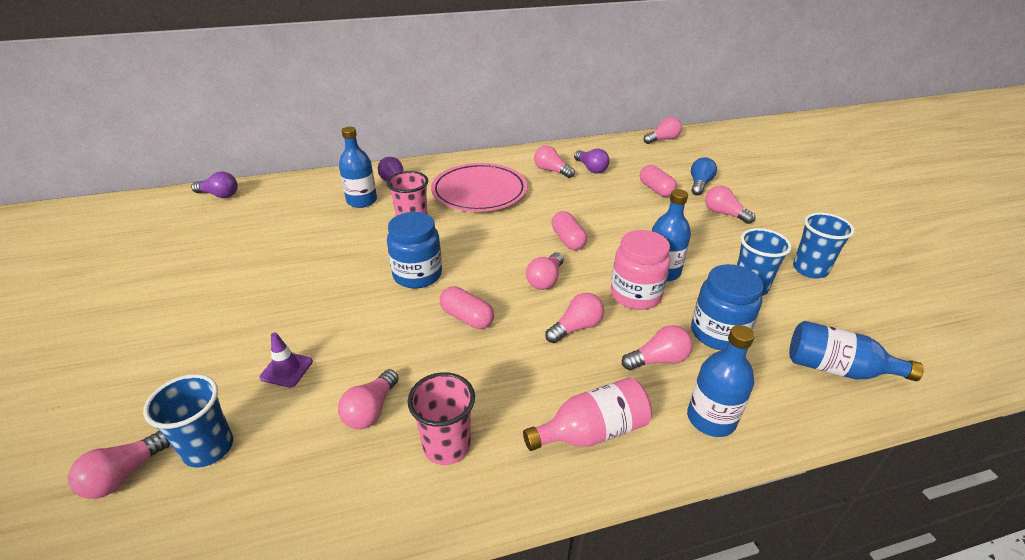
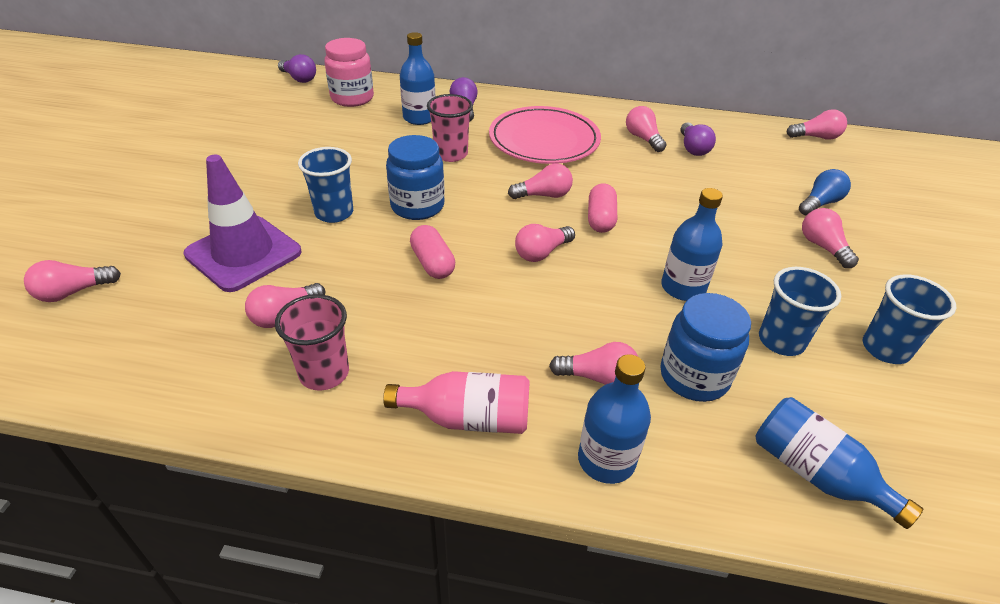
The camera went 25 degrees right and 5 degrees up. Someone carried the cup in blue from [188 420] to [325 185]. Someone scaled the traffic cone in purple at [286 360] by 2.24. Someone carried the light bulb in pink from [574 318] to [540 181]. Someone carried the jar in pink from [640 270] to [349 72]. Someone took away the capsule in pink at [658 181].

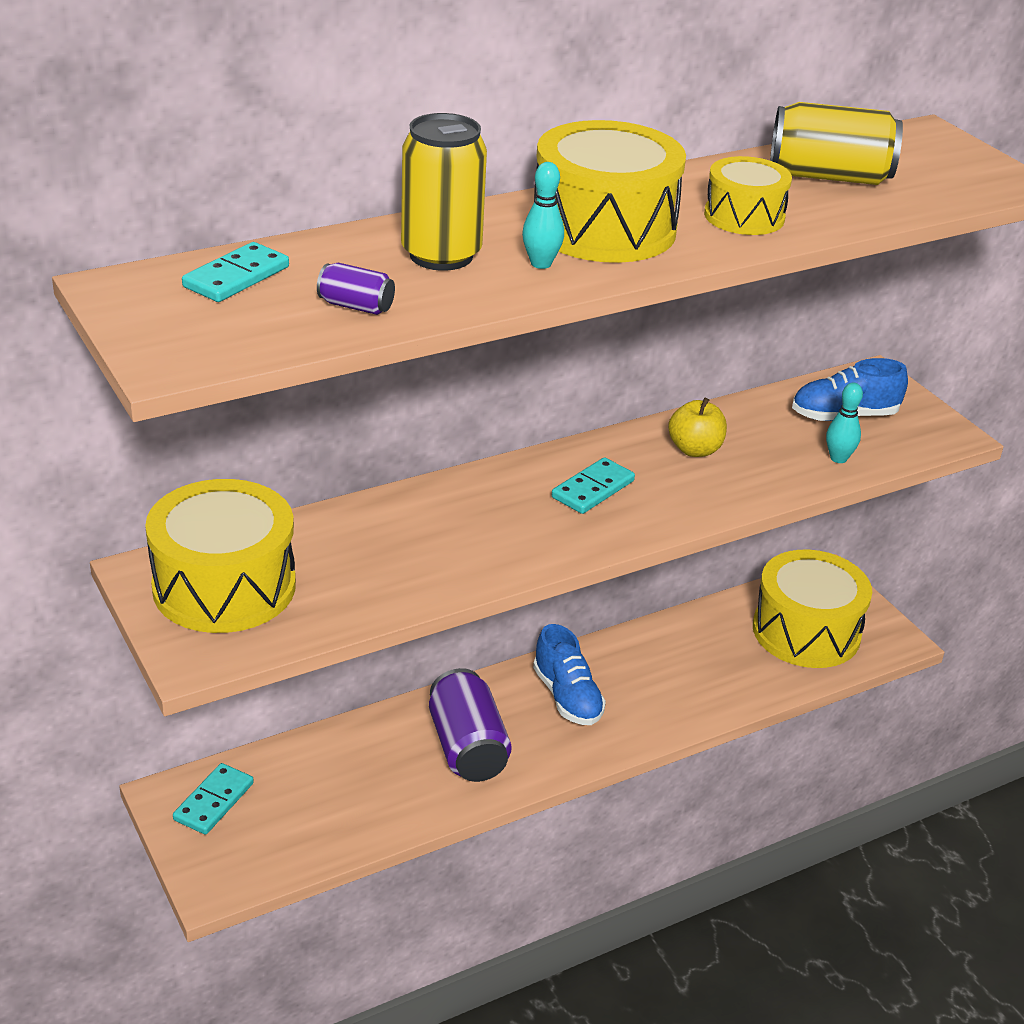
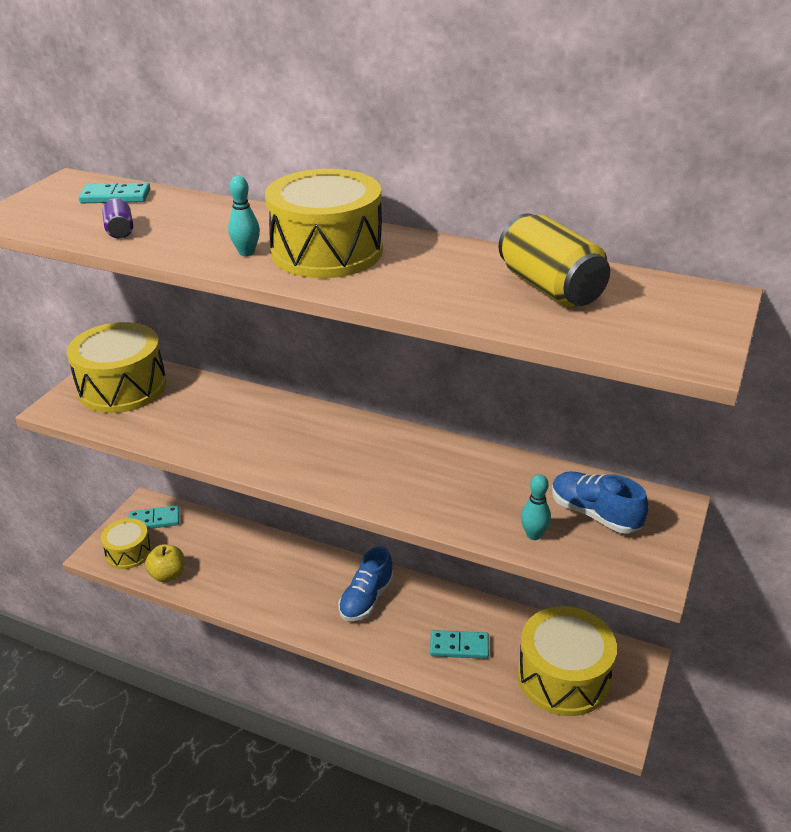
The camera went 55 degrees right and 0 degrees up. Someone took away the can in yellow at [444 192]. Someone took away the can in purple at [470 725]. Someone carried the domino in turquoise from [593 485] to [459 644]. Someone carried the apple in yellow from [697 427] to [164 563]. Someone carried the drum in yellow from [748 195] to [126 543].

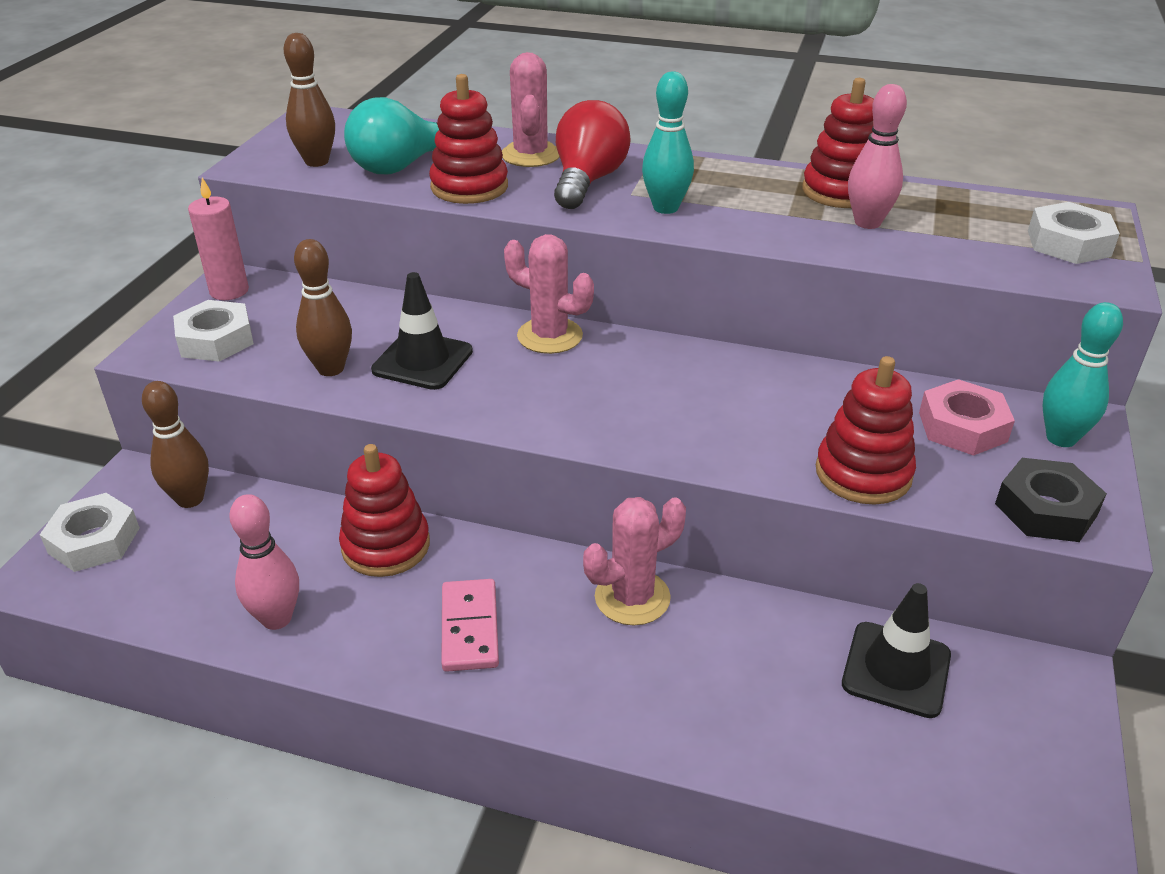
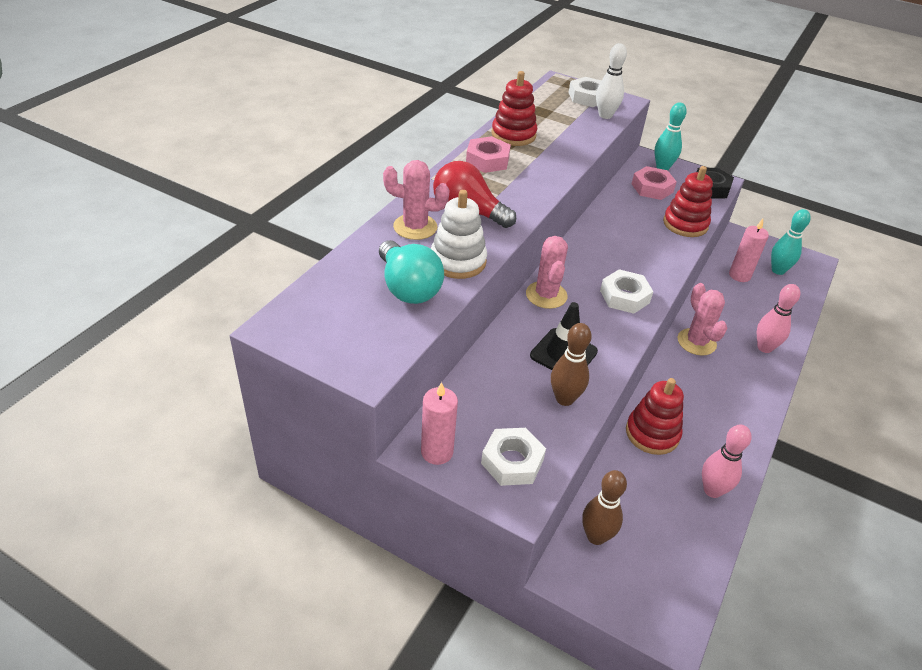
The camera went 80 degrees left and 5 degrees up. Someone carried the nut in white from [90 532] to [626 291]. Someone took away the bowling pin in brown at [309 100]. Someone repainted the stacking toy in red at [468 139], which became the stacking toy in white at [459 234]. Someone took away the domino in pink at [470 625]. Someone rotated the cactus in pink at [549 294] by 45 degrees counterclockwise. Someone carried the bowling pin in turquoise from [668 142] to [791 242]. Someone swapped the traffic cone in black at [896 650] for the candle in pink at [749 250]. Someone carried the bowling pin in pink from [877 156] to [778 318]. Someone put down the nut in pink at [488 154]. Someone put down the bowling pin in white at [611 81].

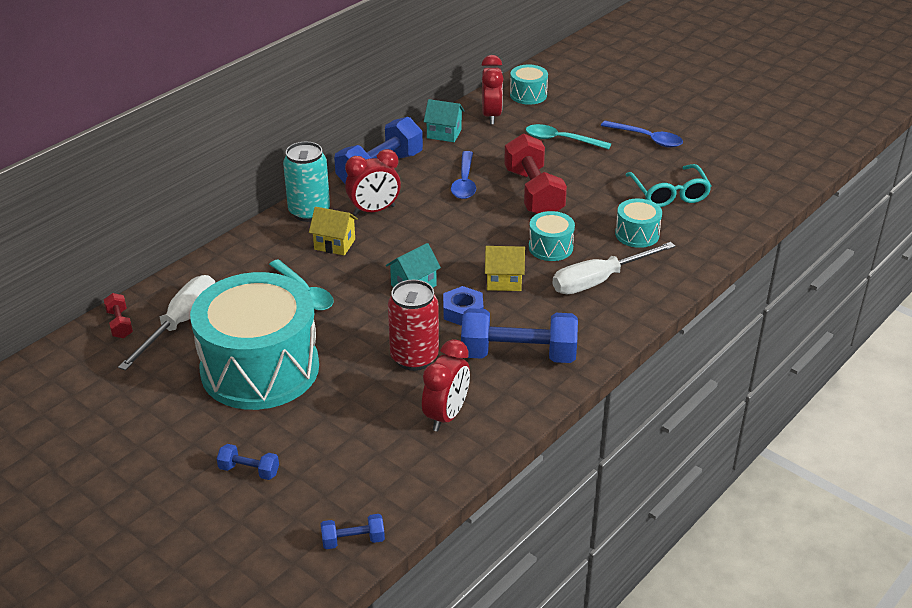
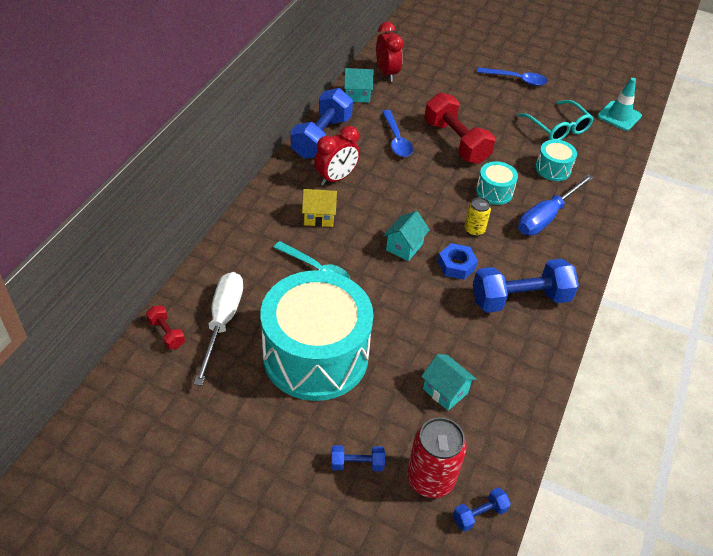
The camera went 20 degrees left and 10 degrees up. Someone took away the can in turquoise at [306 182]. Someone carried the can in red from [413 325] to [437 457]. Someone took away the clock in red at [446 385]. Someone swapped the house in yellow at [505 268] for the can in yellow at [477 217]. Someone took away the drum in turquoise at [529 85]. Someone took away the spoon in turquoise at [568 137]. Someone repainted the screwdriver in white at [614 268], which became the screwdriver in blue at [556 204]. Someone put down the house in turquoise at [449 382]. Someone put down the traffic cone in turquoise at [619 104].

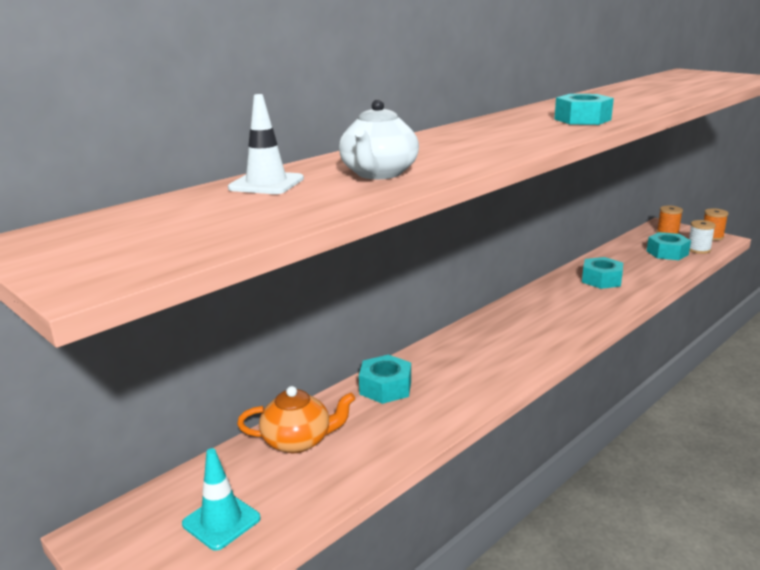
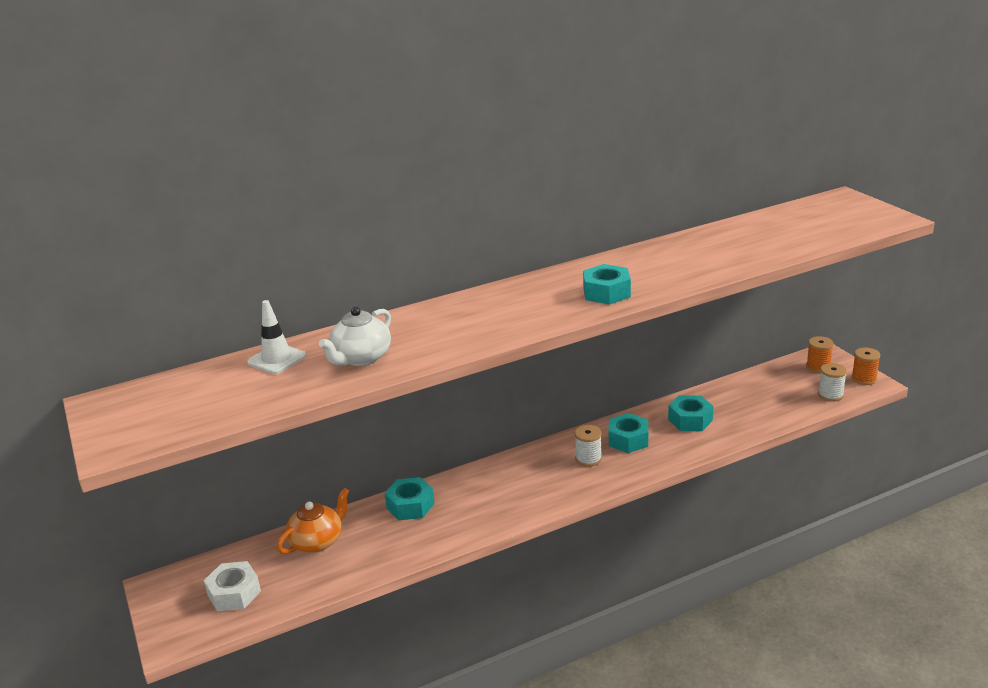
The camera went 20 degrees right and 5 degrees up. Someone swapped the traffic cone in turquoise at [221 499] for the nut in white at [232 586]. Someone rotated the teapot in orange at [296 419] by 60 degrees counterclockwise. Someone carried the nut in turquoise from [669 246] to [628 433]. Someone put down the spool in white at [588 446].

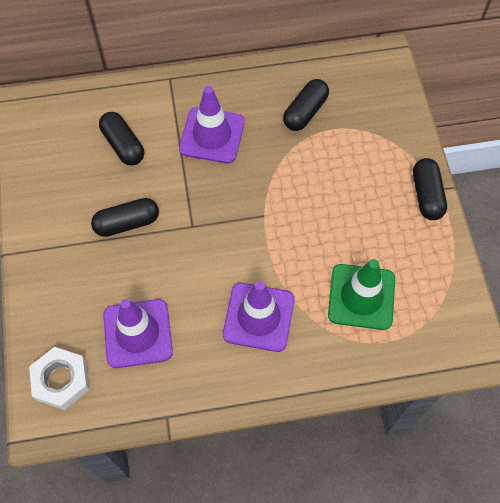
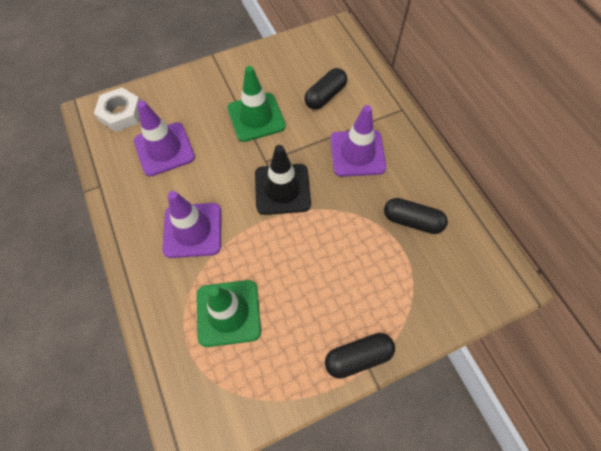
The camera went 75 degrees right and 0 degrees up. Someone swapped the capsule in black at [125 217] for the traffic cone in green at [256 104]. Someone put down the traffic cone in black at [283 180].

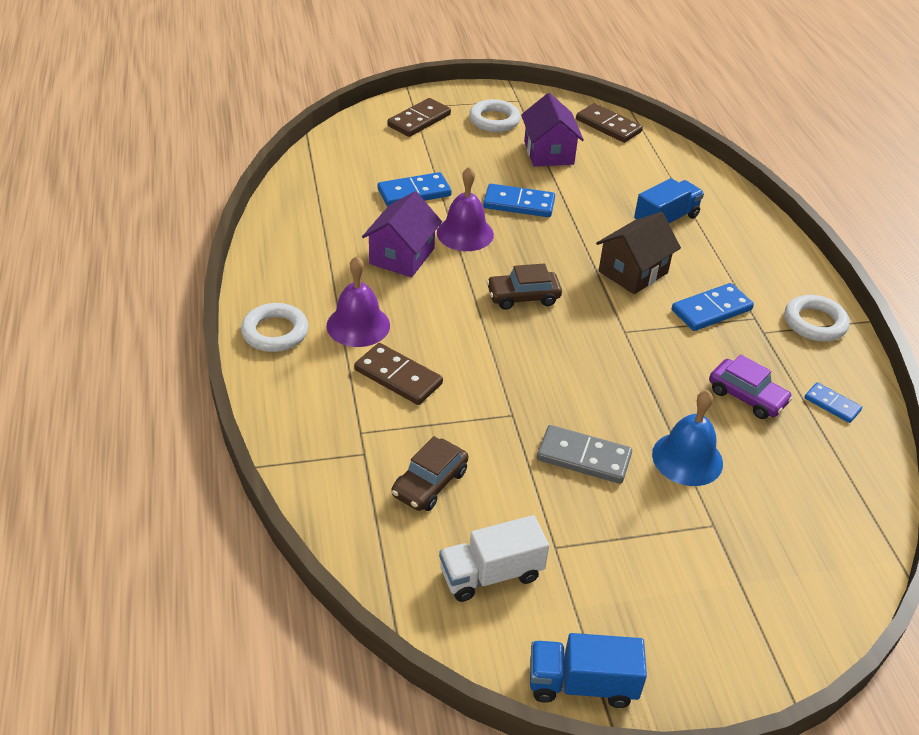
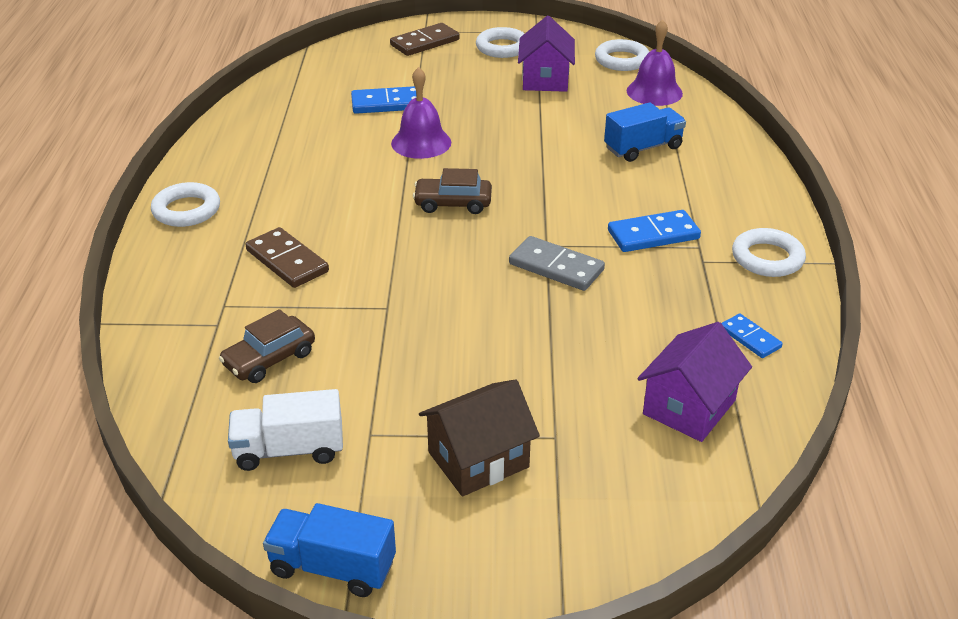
The camera went 15 degrees right and 5 degrees down. Someone carried the bell in purple from [358 301] to [655 63]. Someone carried the house in purple from [402 234] to [694 382]. Someone took away the domino in blue at [519 200]. Someone carried the domino in grey from [584 454] to [557 263]. Someone swapped the domino in brown at [609 123] for the ring in white at [622 55]. Someone carried the house in brown from [638 253] to [479 438]. Someone took away the bell in blue at [687 438]. Someone took away the car in purple at [751 386].

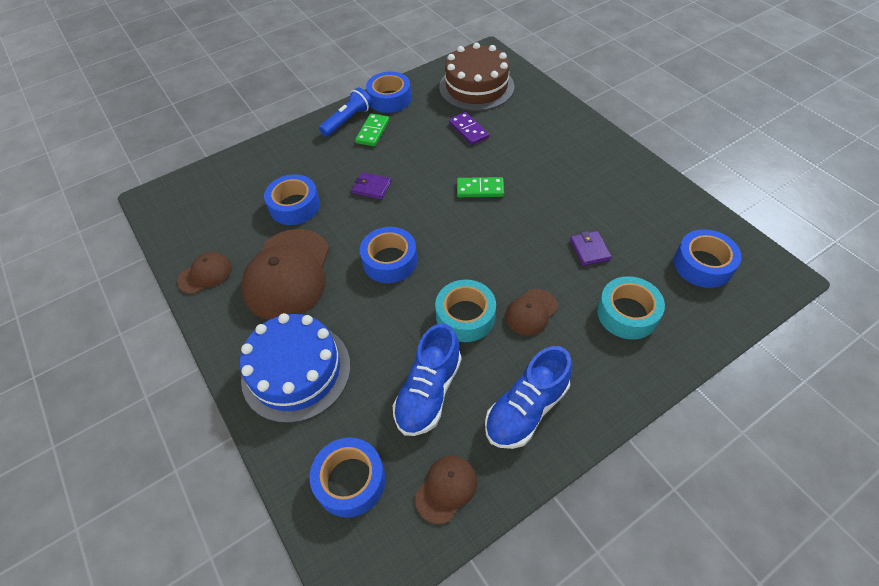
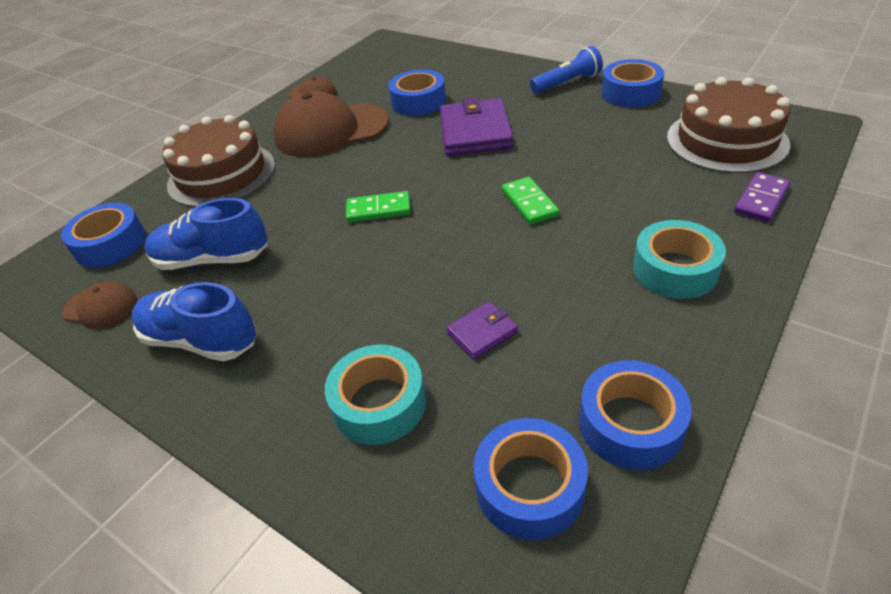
The camera went 70 degrees right and 10 degrees down. Someone repainted the cake in blue at [295 368], which became the cake in brown at [218 161]. Someone rotated the flashlight in blue at [345 112] by 45 degrees counterclockwise. Someone scaled the wallet in purple at [371 186] by 2.03. Someone carried the domino in green from [372 129] to [378 207]. Someone carried the tape in blue from [388 255] to [635 415]. Someone carried the tape in turquoise from [465 311] to [679 259]. Someone carried the domino in purple from [469 128] to [762 197]. Someone took away the cap in brown at [531 312].

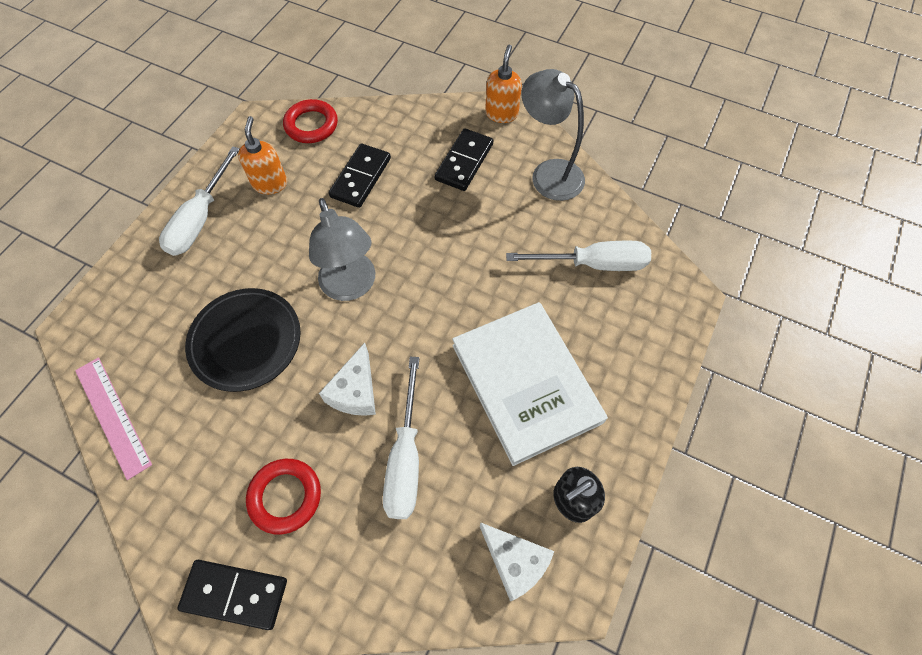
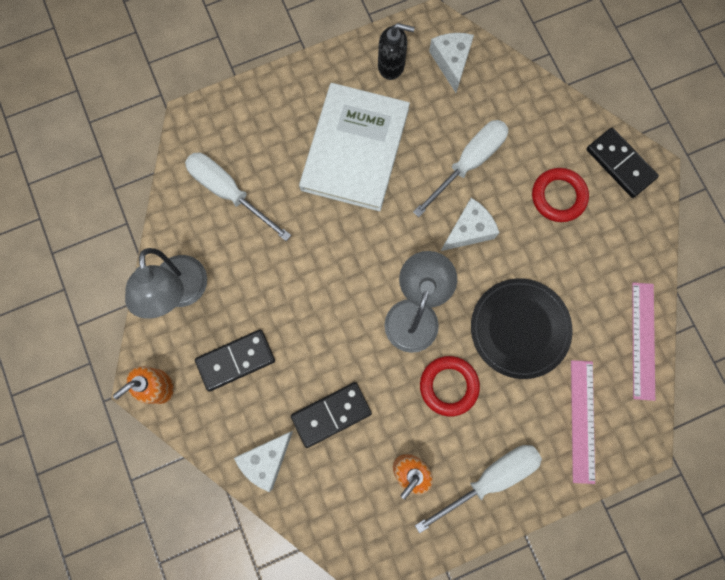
The camera went 140 degrees left and 15 degrees up. Someone carried the ring in red from [310 121] to [450 386]. Someone put down the cheese in white at [263 461]. Someone put down the ruler in pink at [583 422].

